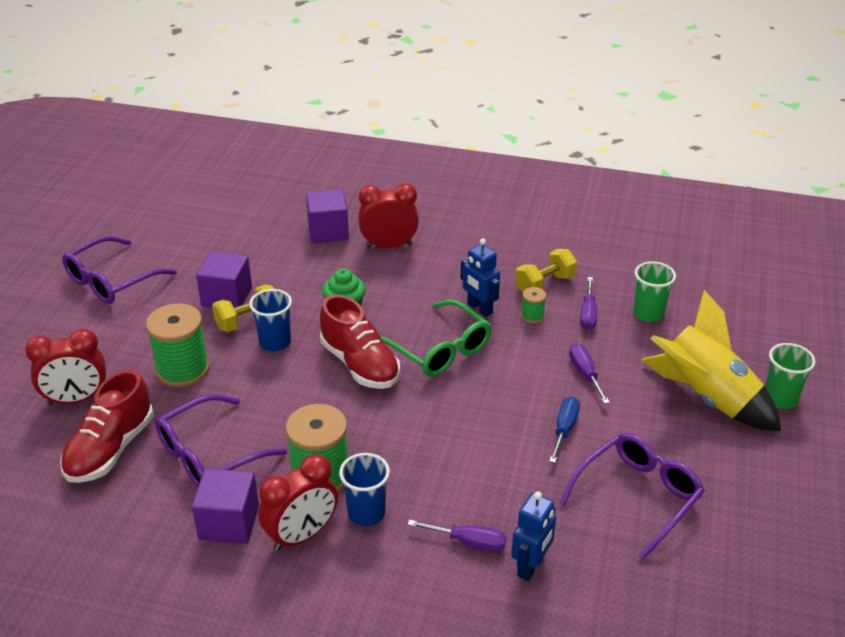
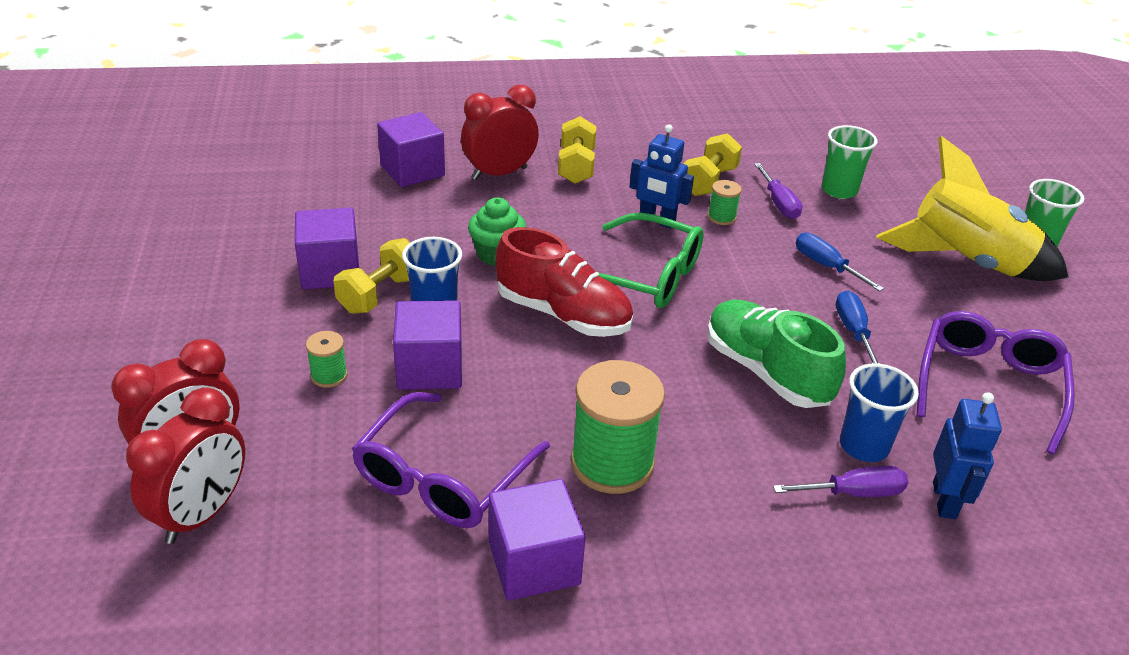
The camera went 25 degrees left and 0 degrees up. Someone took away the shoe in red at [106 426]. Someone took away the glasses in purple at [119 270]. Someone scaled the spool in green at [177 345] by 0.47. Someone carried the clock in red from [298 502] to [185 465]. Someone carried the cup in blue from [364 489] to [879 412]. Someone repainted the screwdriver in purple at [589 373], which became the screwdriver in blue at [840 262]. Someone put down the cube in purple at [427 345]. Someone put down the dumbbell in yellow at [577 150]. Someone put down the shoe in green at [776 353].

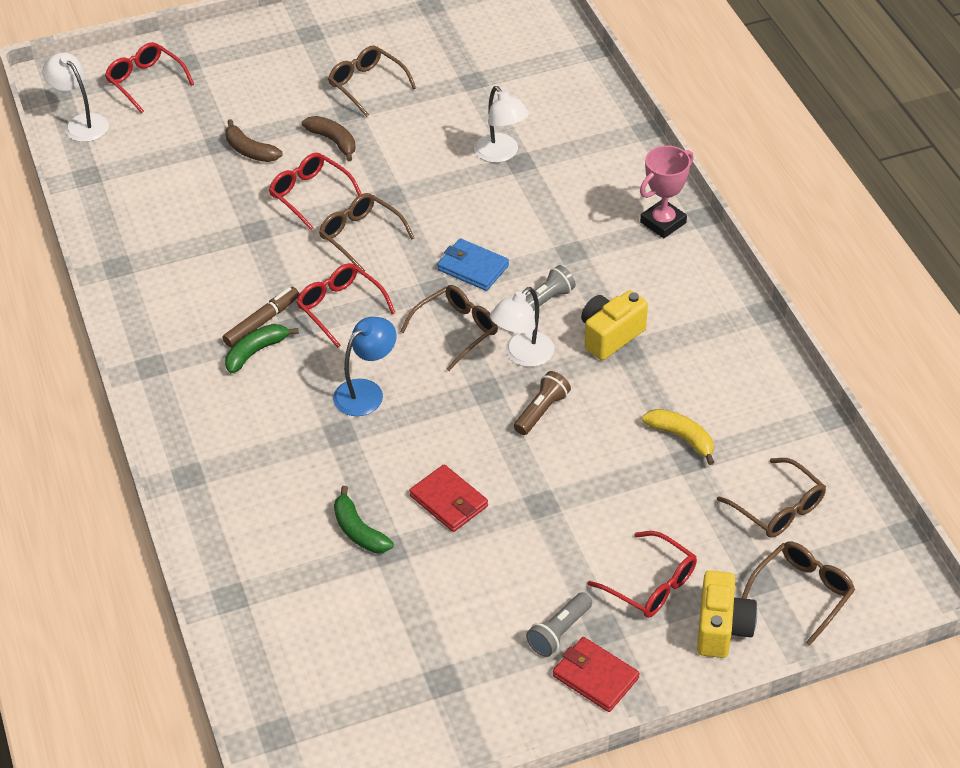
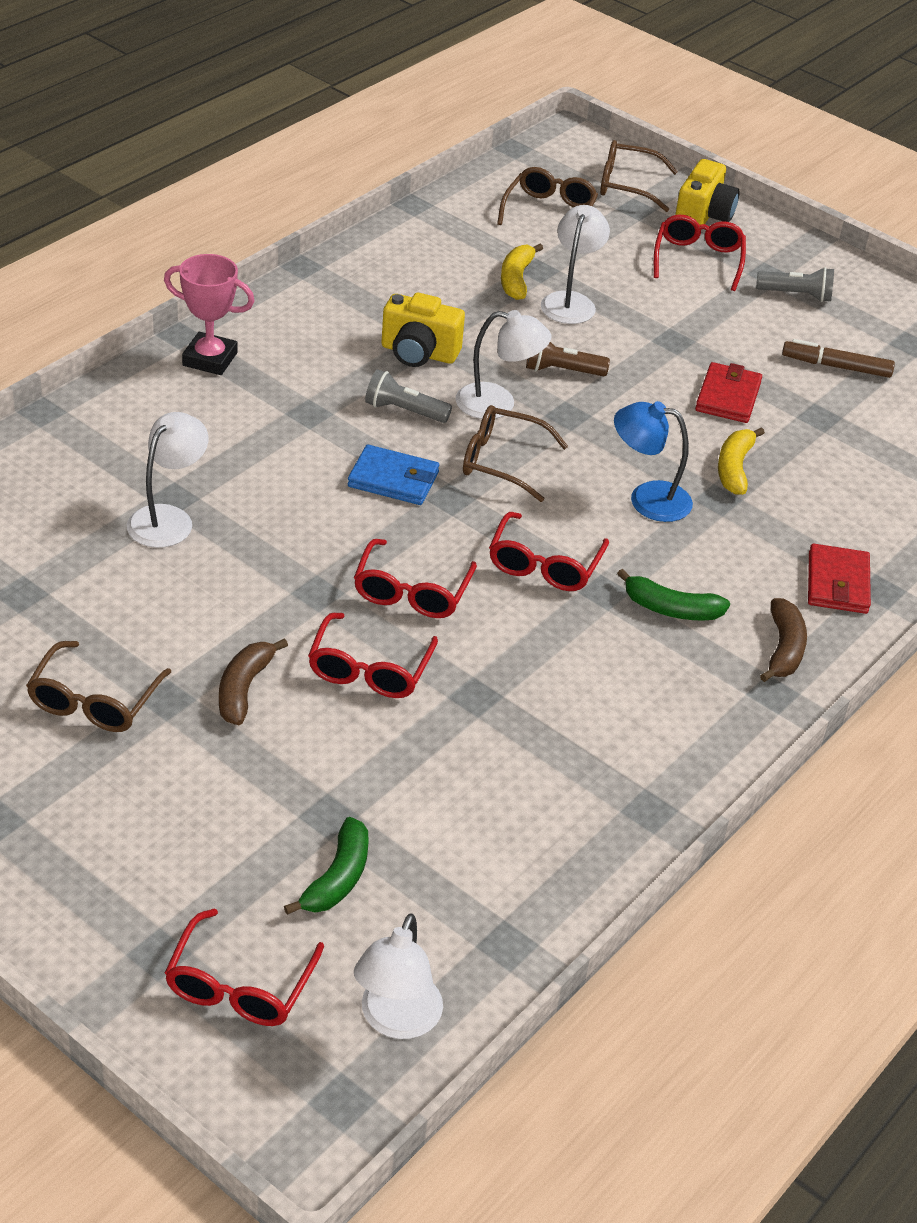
The camera went 125 degrees left and 5 degrees down. Someone carried the marker in brown from [261 317] to [838 358]. Someone carried the banana in brown from [253 140] to [783 640]. Someone repainted the glasses in brown at [366 232], which became the glasses in red at [415 578]. Someone carried the banana in green from [364 519] to [326 866]. Someone rotated the wallet in blue at [473 264] by 75 degrees counterclockwise. Someone carried the wallet in red from [596 674] to [839 579]. Someone rotated the camera in yellow at [727 614] by 135 degrees clockwise. Someone put down the lamp in white at [575 264]. Someone put down the banana in yellow at [741 461].

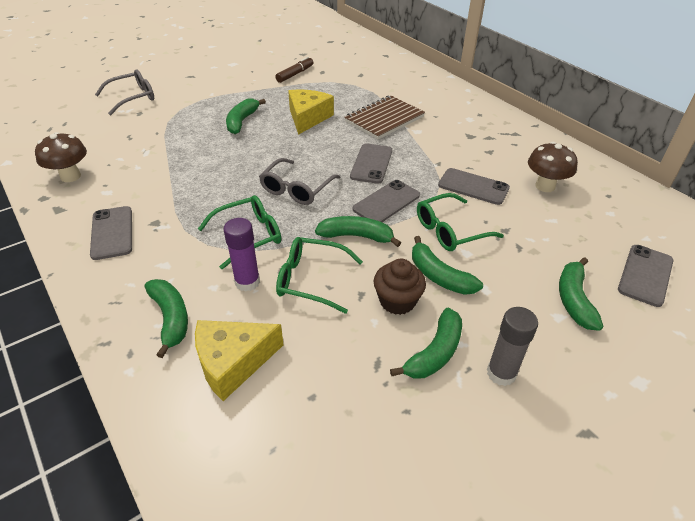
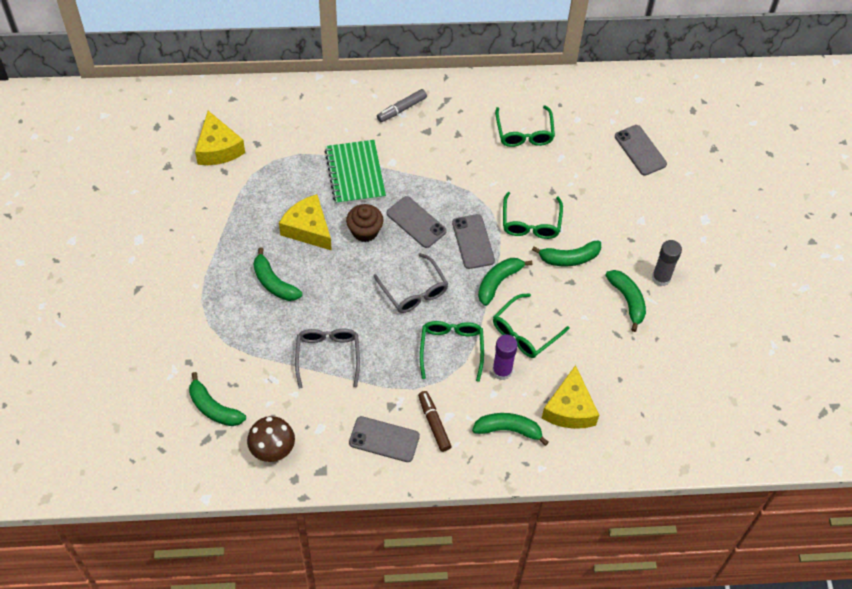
The camera went 60 degrees left and 15 degrees up. Someone carried the glasses in grey from [124 92] to [327 359]. Someone carried the marker in brown from [294 70] to [434 421]. Someone repainted the notebook in brown at [384 117], which became the notebook in green at [355 172]. Someone carried the cupcake in brown from [400 286] to [365 223]. Someone took away the phone in grey at [474 186]. Someone swapped the mushroom in brown at [553 167] for the glasses in green at [525 126]. Someone carried the banana in green from [581 294] to [217 399]. Someone put down the cheese in yellow at [220 138]. Someone put down the marker in grey at [402 105].

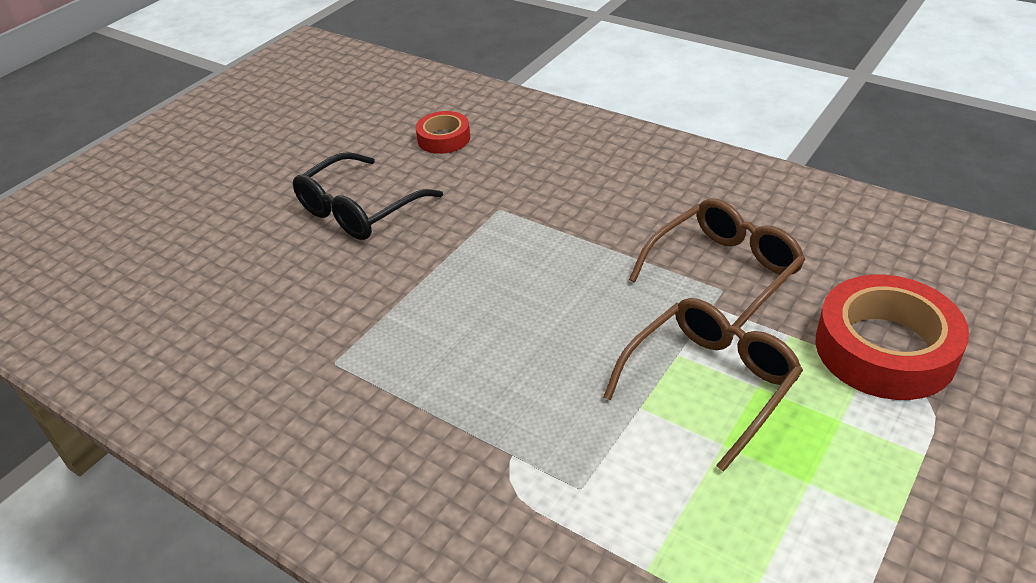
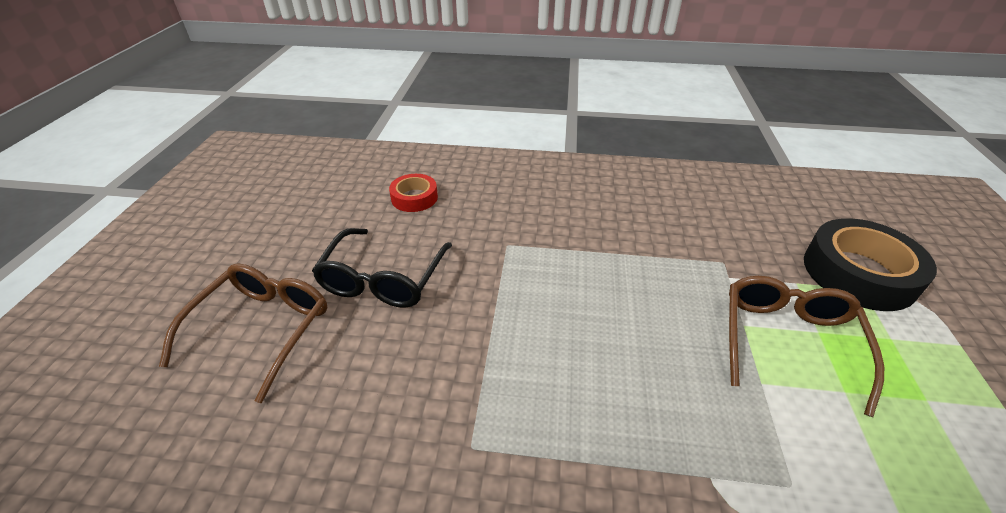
The camera went 30 degrees left and 0 degrees up. Someone carried the glasses in brown from [717 267] to [243 333]. Someone repainted the tape in red at [892 337], which became the tape in black at [870 264].

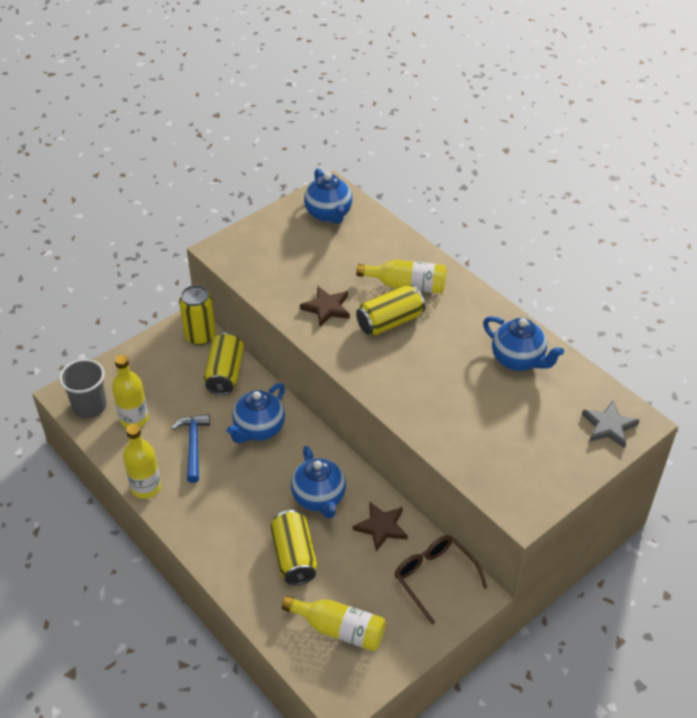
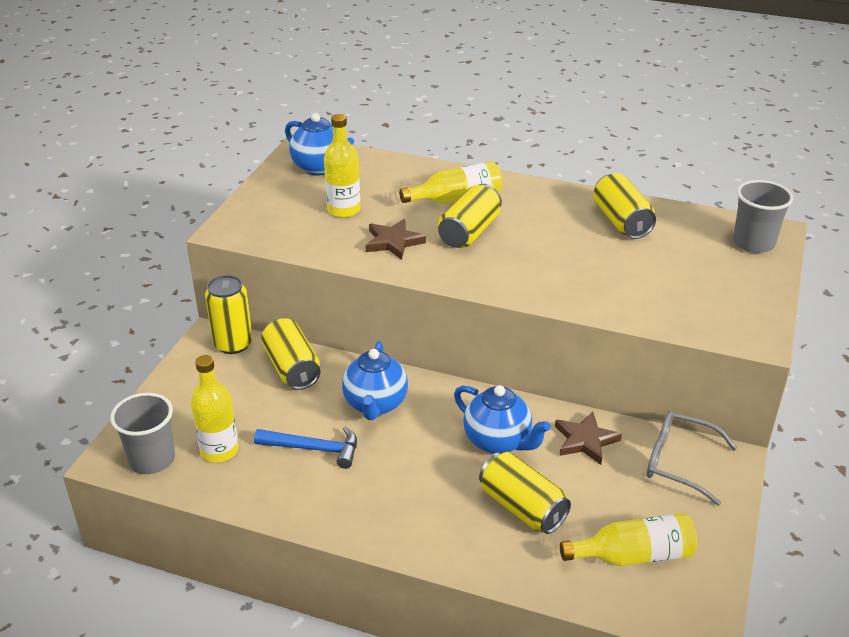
The camera went 30 degrees left and 10 degrees down. Someone carried the bottle in yellow from [142 461] to [342 166]. Someone rotated the hammer in blue at [191 448] by 135 degrees clockwise. Someone repainted the glasses in brown at [441 580], which became the glasses in grey at [692 458]. Someone swapped the teapot in blue at [523 343] for the can in yellow at [624 206]. Someone swapped the star in grey at [611 424] for the cup in grey at [763 216].

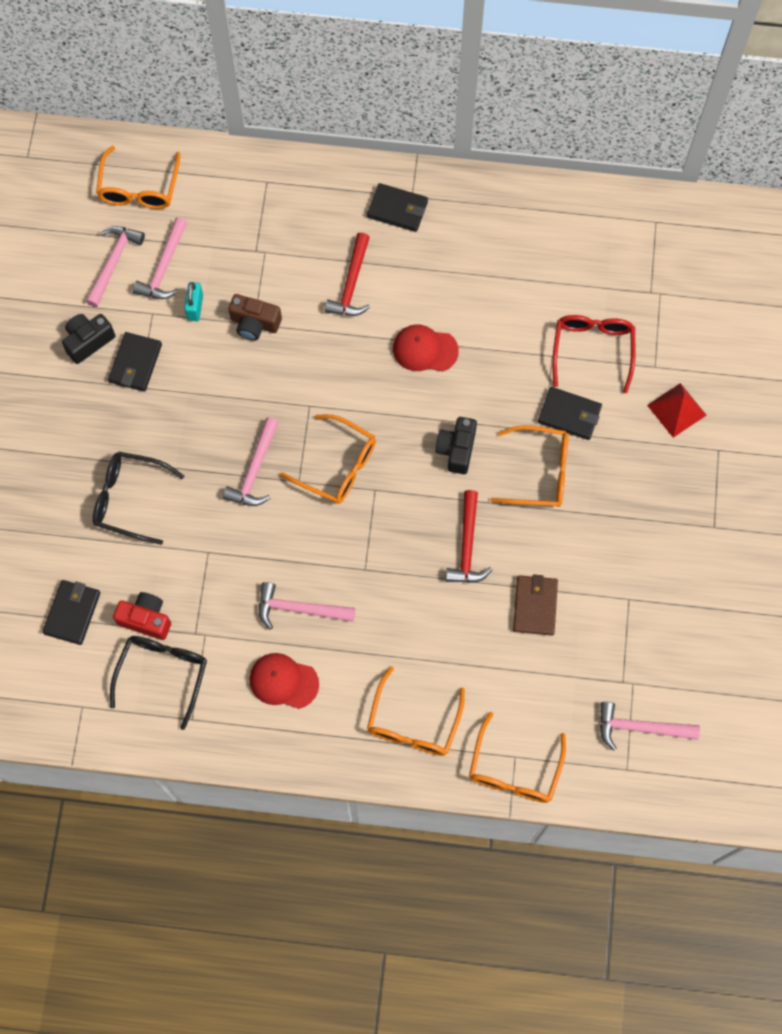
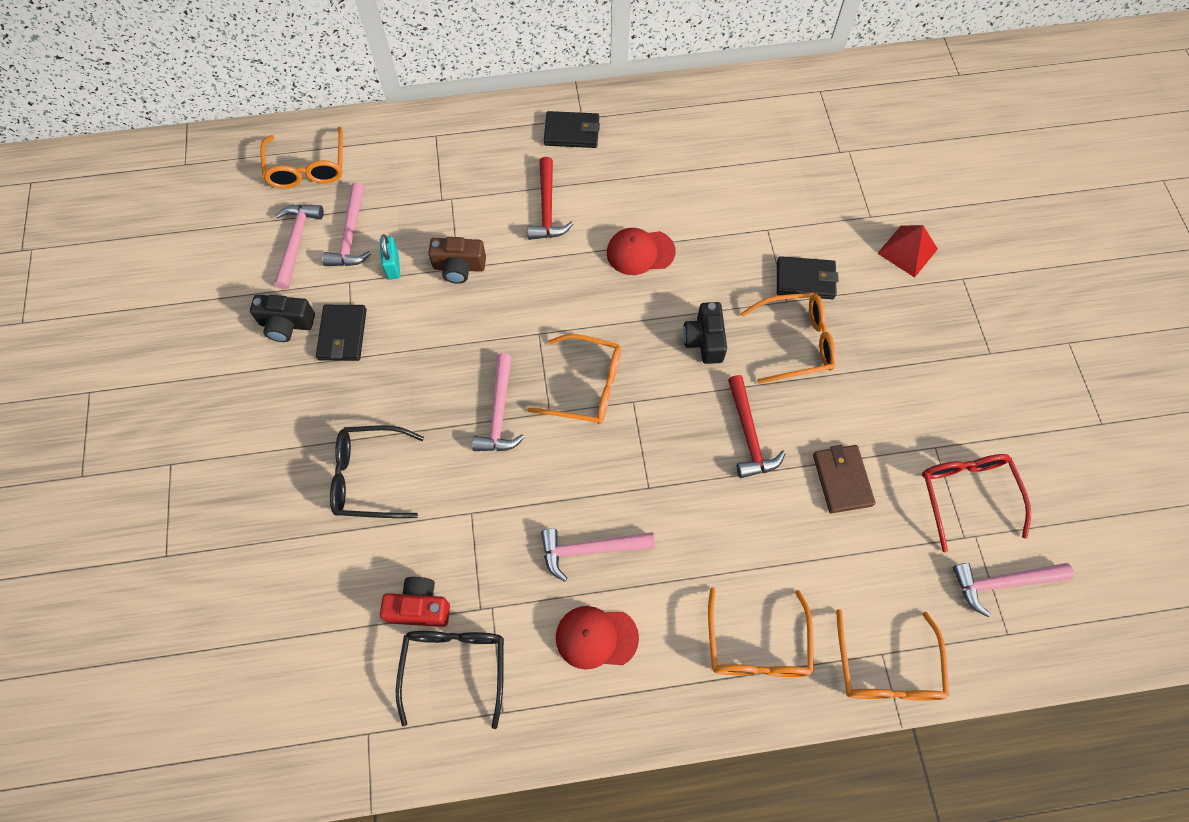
The camera went 15 degrees left and 5 degrees down. Someone took away the wallet in black at [71 612]. Someone rotated the camera in black at [88 339] by 120 degrees counterclockwise. Someone carried the glasses in red from [593 354] to [976 503].

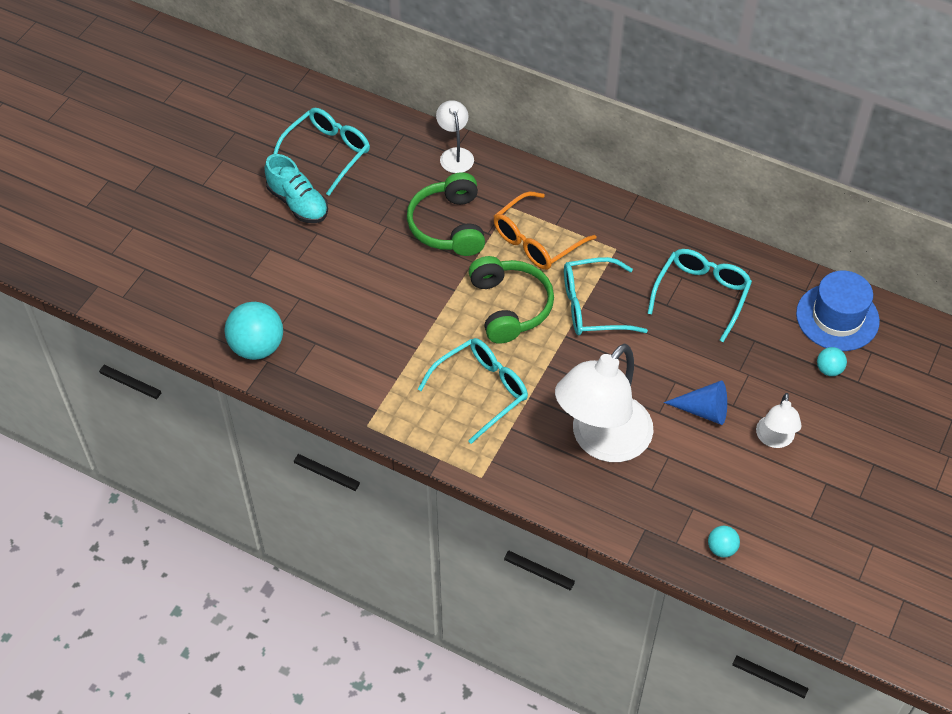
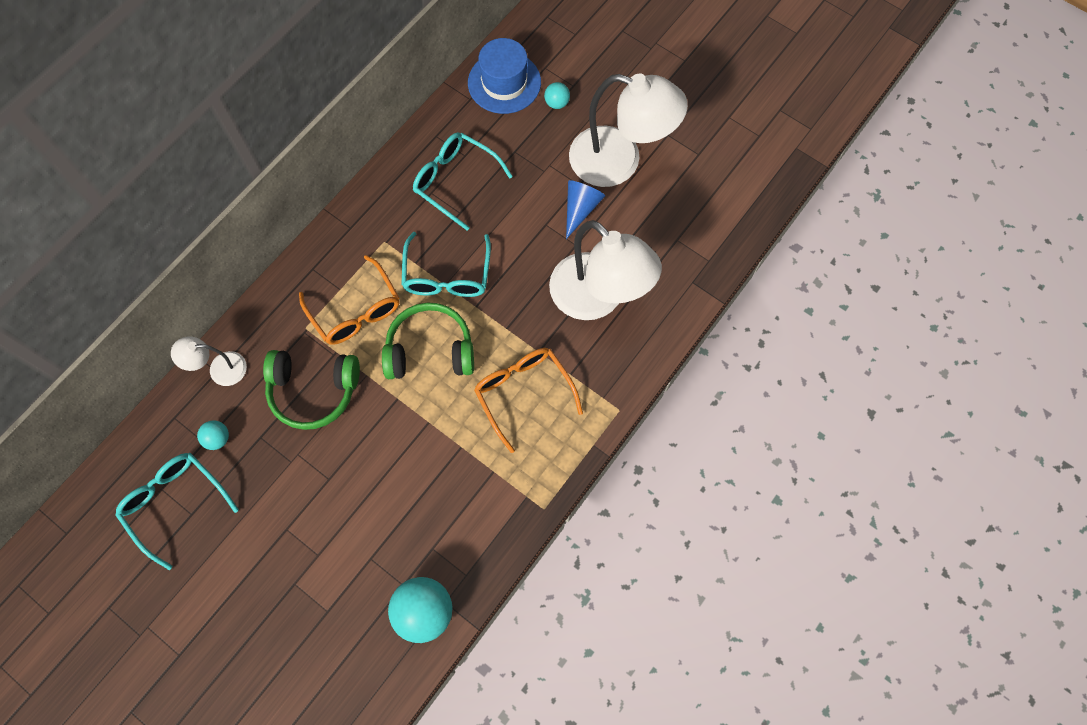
The camera went 80 degrees left and 15 degrees up. Someone took away the shoe in turquoise at [296 188]. Someone repainted the glasses in turquoise at [473 391], which became the glasses in orange at [528 400]. Someone carried the ball in turquoise from [724 541] to [213 435]. Someone scaled the lamp in white at [779 420] by 2.09.

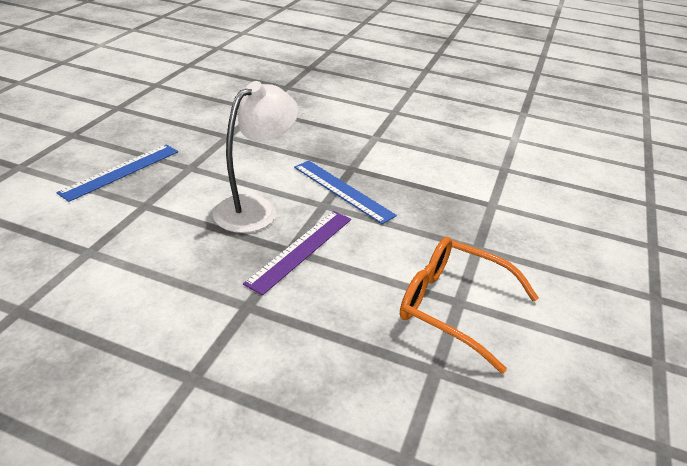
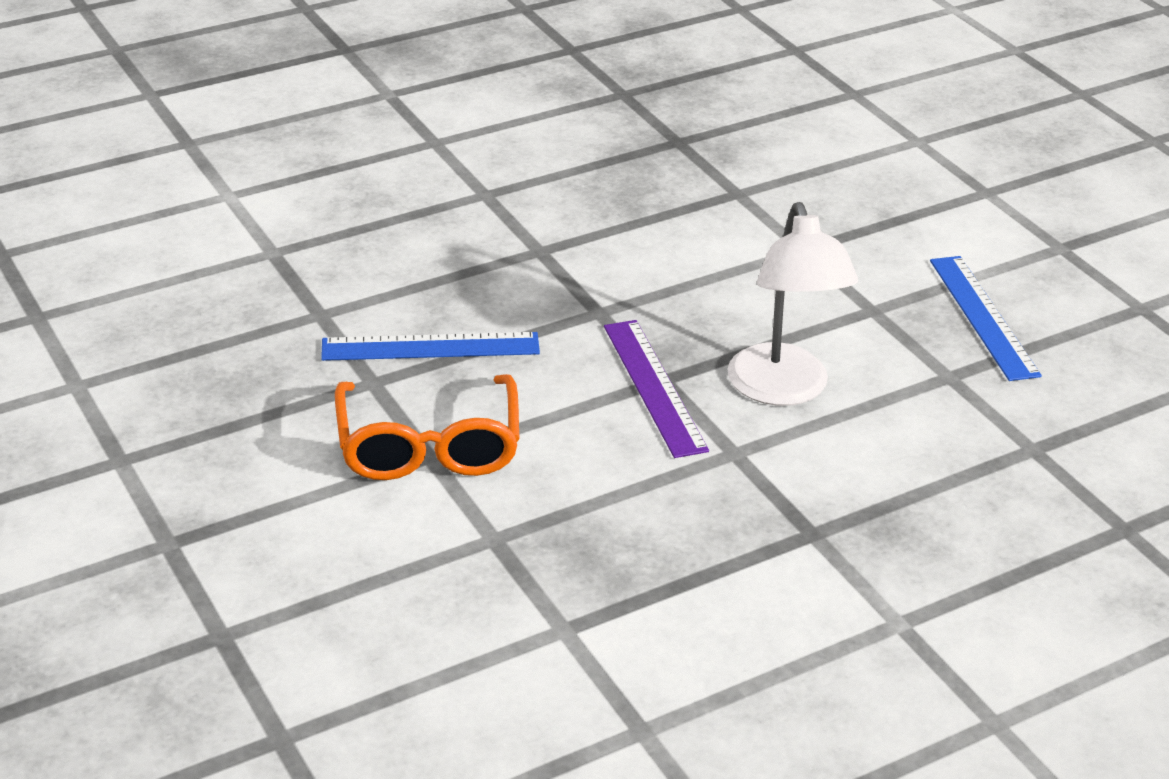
The camera went 130 degrees right and 0 degrees up. Someone carried the ruler in blue from [345 192] to [430 346]. Someone rotated the glasses in orange at [469 305] by 105 degrees clockwise.

